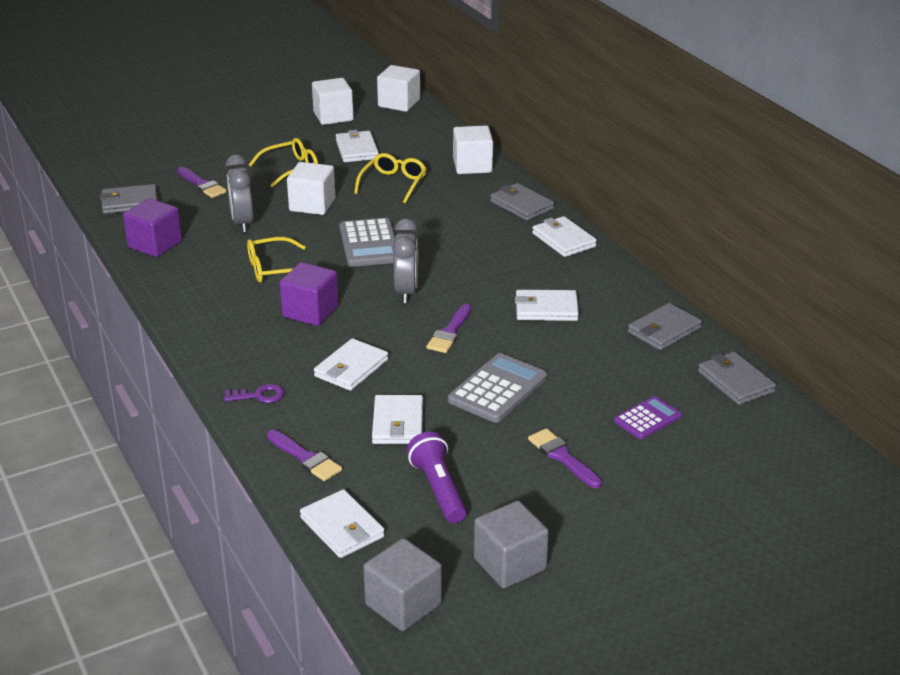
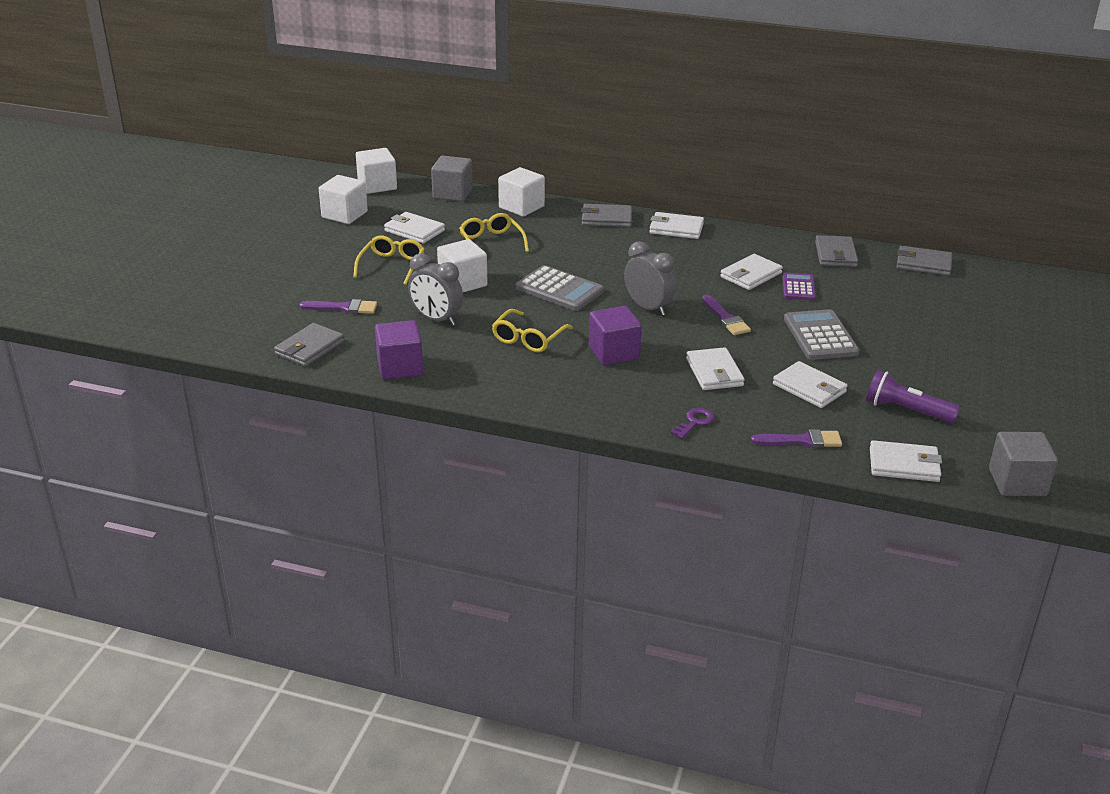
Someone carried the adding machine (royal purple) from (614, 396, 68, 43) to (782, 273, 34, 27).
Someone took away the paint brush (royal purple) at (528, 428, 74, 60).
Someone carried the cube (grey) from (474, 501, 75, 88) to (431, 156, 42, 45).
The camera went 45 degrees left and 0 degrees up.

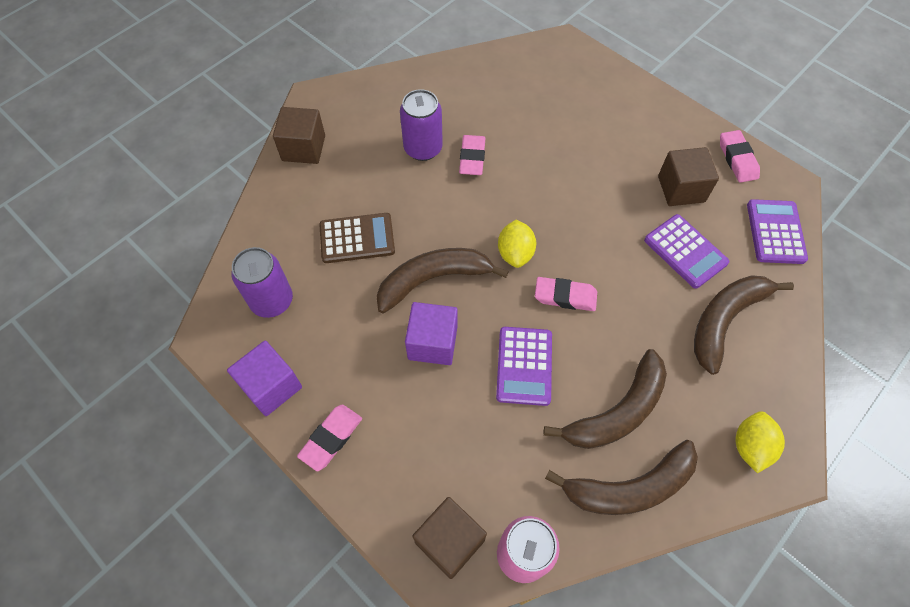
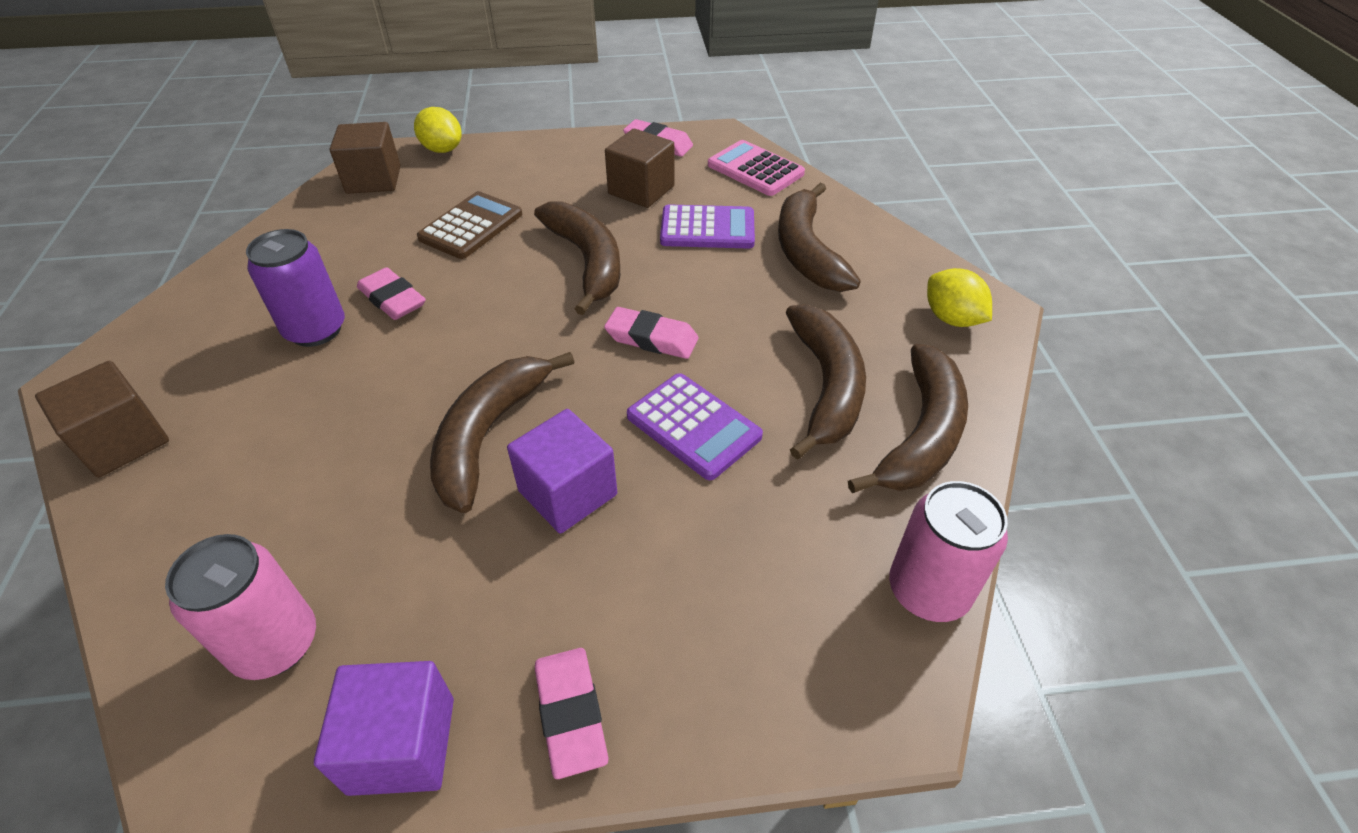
Someone repainted the adding machine (royal purple) at (747, 199, 61, 65), which became the adding machine (rosy) at (708, 140, 97, 56).
Someone carried the adding machine (dark brown) from (319, 213, 76, 50) to (417, 191, 105, 68).
Someone carried the citrus fruit (yellow) from (498, 220, 38, 48) to (414, 107, 48, 46).
Someone repainted the tin (royal purple) at (232, 247, 61, 71), which became the tin (rosy) at (165, 534, 151, 146).
Someone rotated the pencil eraser (rosy) at (535, 277, 62, 34) by 60 degrees clockwise.
Someone carried the cube (dark brown) from (413, 497, 74, 82) to (330, 122, 71, 72).
Someone put down the banana (dark brown) at (534, 201, 86, 114).
The camera went 50 degrees left and 15 degrees down.

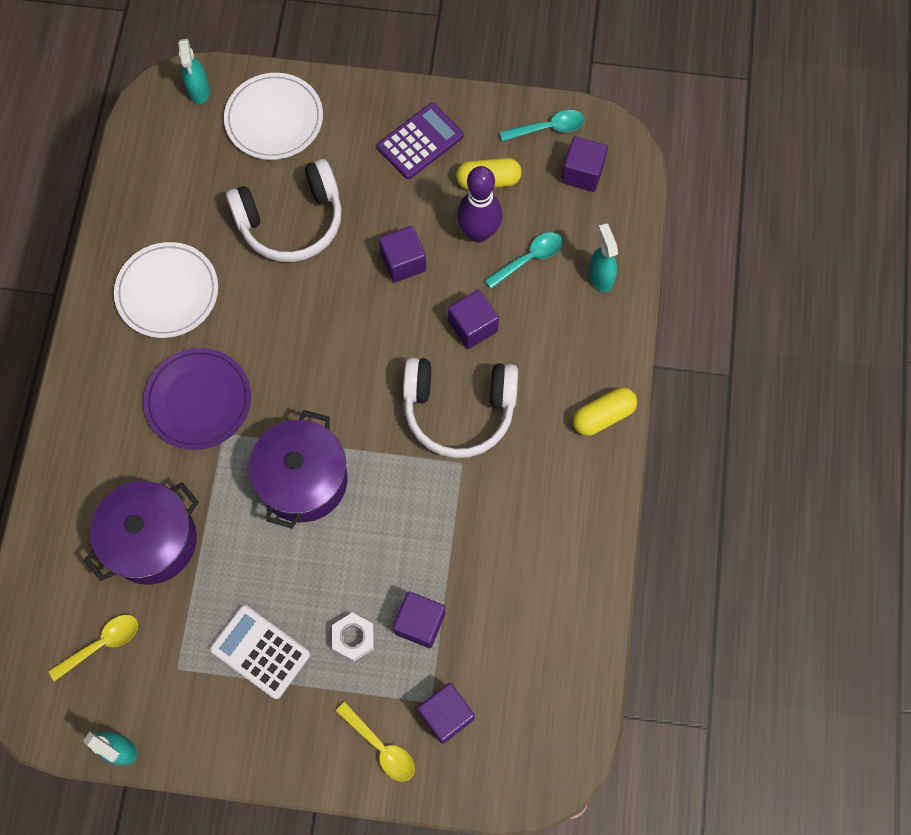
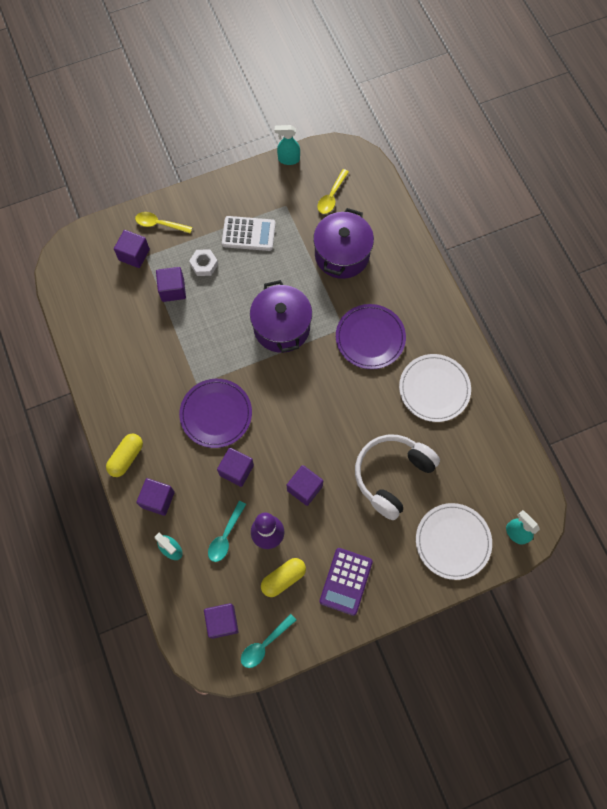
Someone swapped the over-ear headphones (white) at (403, 358, 115, 100) for the flat dish (royal purple) at (179, 379, 73, 69).
Someone put down the cube (royal purple) at (136, 478, 39, 38).
The camera went 150 degrees right and 0 degrees up.

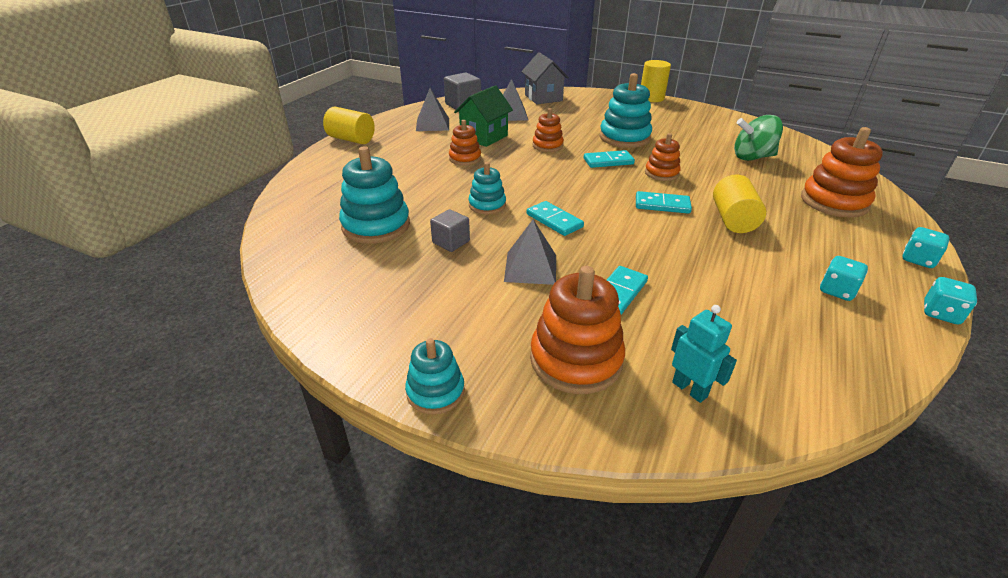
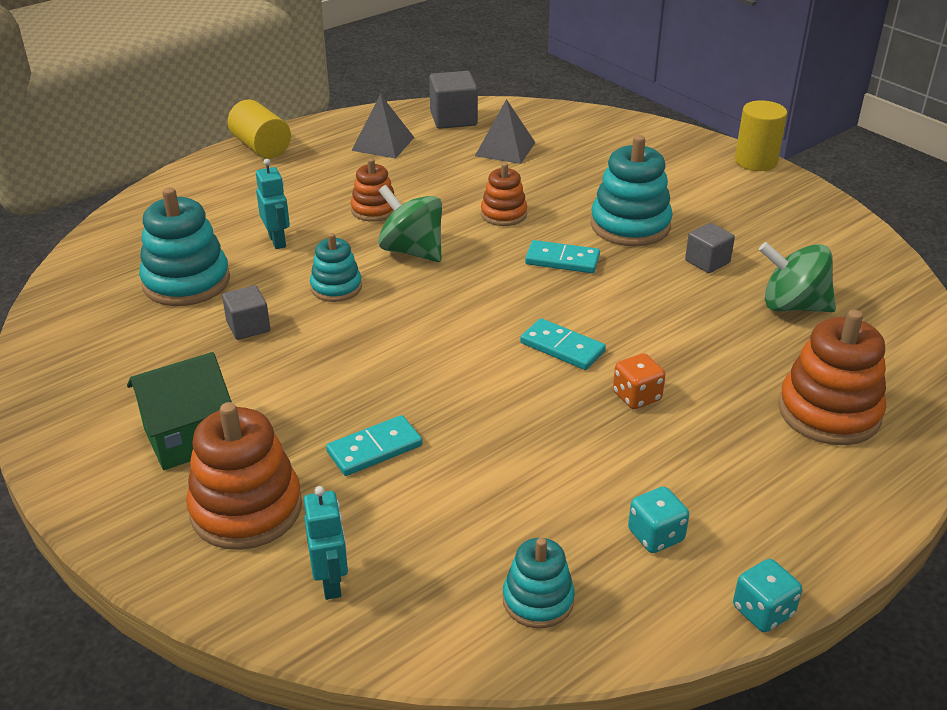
Someone took away the cottage (grey) at (521, 52, 48, 52).
Someone carried the cottage (green) from (454, 85, 59, 62) to (127, 352, 105, 118).
Someone took away the stacking toy (orange-coloured) at (645, 133, 36, 48).
Someone swapped the cylinder (yellow) at (713, 174, 53, 59) for the die (orange-coloured) at (613, 353, 52, 56).
Someone took away the domino tile (aqua) at (527, 201, 57, 35).
Someone took away the pyramid (grey) at (504, 220, 52, 65).
Someone took away the die (aqua) at (902, 227, 47, 41).
Someone carried the stacking toy (aqua) from (405, 338, 60, 76) to (503, 538, 72, 90).
Someone put down the robot figure (aqua) at (256, 159, 34, 90).
Someone put down the whirligig (green) at (378, 185, 64, 77).
Someone put down the cube (grey) at (685, 223, 50, 50).
The camera went 25 degrees right and 0 degrees up.

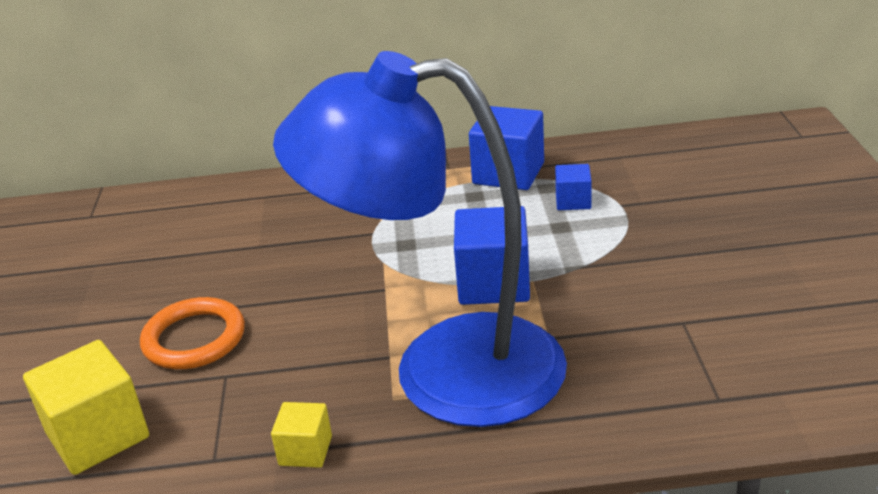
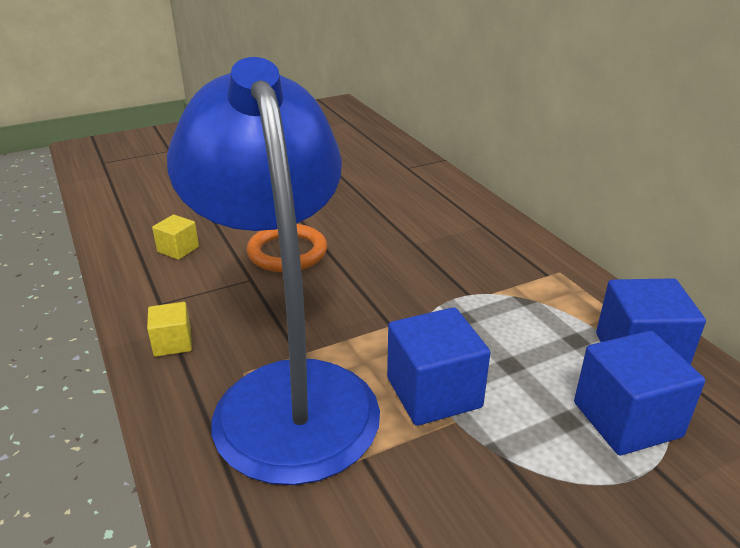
Someone scaled the cube (blue) at (555, 164, 37, 46) by 1.85.
Someone scaled the cube (yellow) at (23, 340, 126, 135) by 0.54.
The camera went 65 degrees right and 0 degrees up.

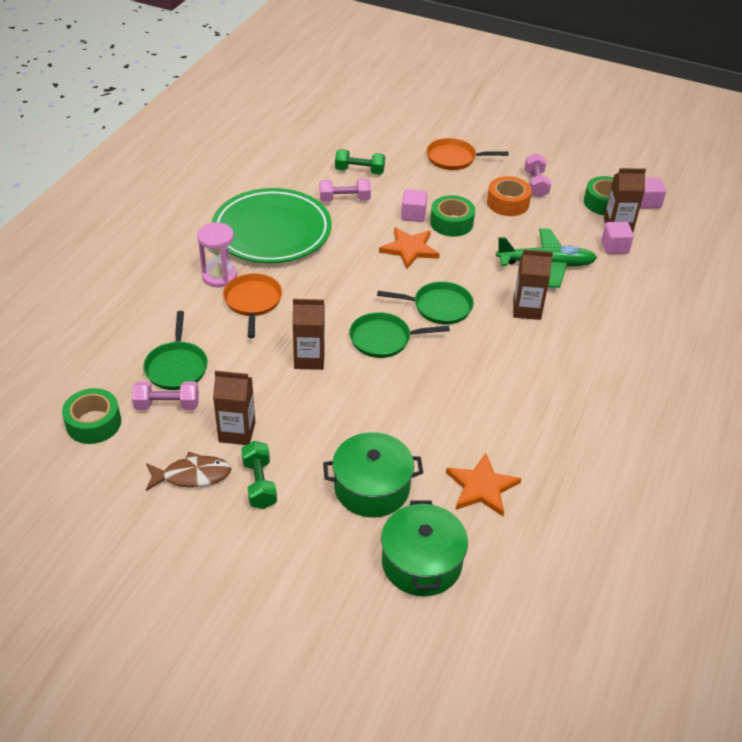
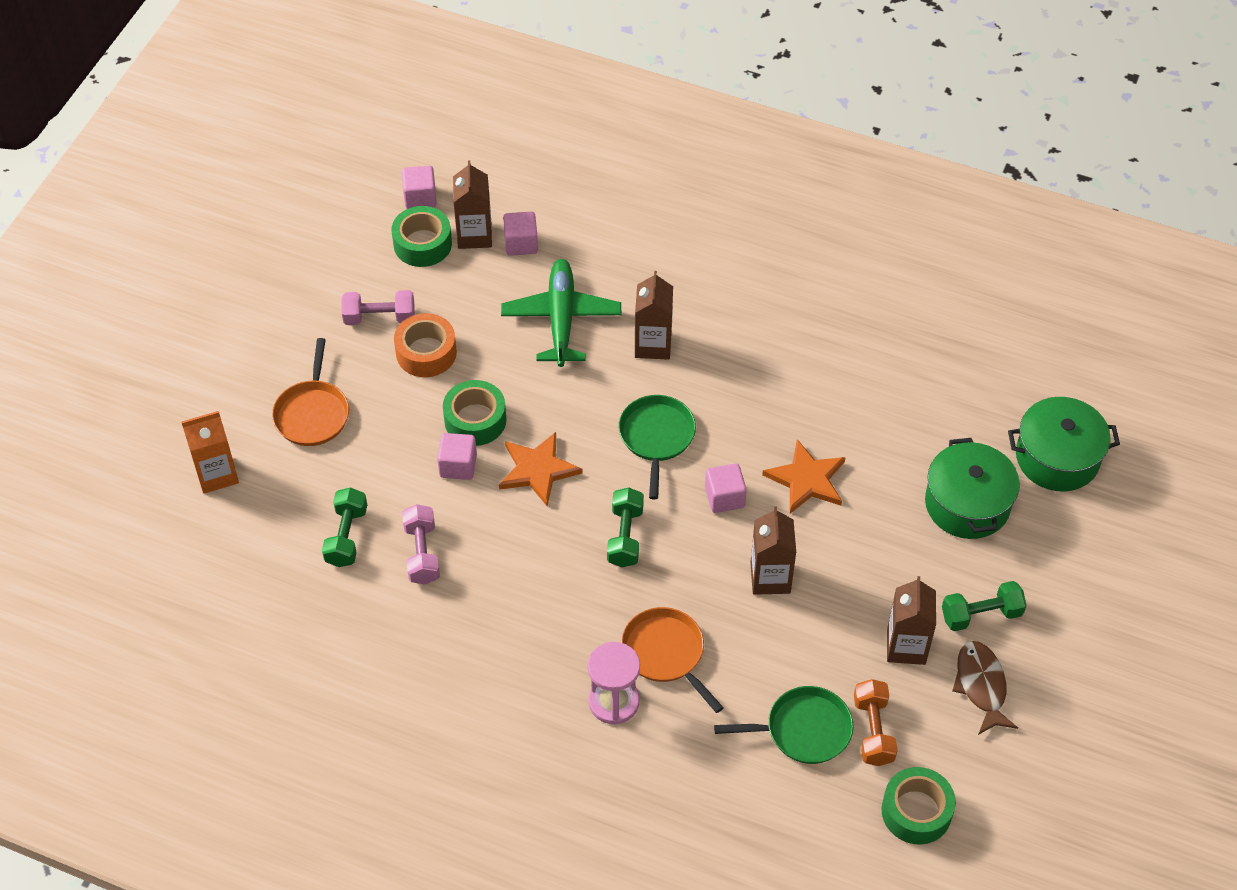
Someone took away the flat dish (green) at (212, 188, 119, 75).
Someone rotated the frying pan (orange-coloured) at (223, 273, 59, 65) by 60 degrees clockwise.
Someone swapped the frying pan (green) at (349, 312, 101, 46) for the cube (rosy) at (705, 463, 42, 50).
Someone repainted the free weight (rosy) at (132, 381, 67, 29), which became the free weight (orange-coloured) at (854, 679, 44, 87).
Someone carried the star (orange-coloured) from (446, 453, 75, 63) to (762, 439, 84, 75).
Someone put down the carton (orange-coloured) at (181, 411, 58, 83).
Someone put down the free weight (green) at (607, 487, 37, 80).
The camera went 90 degrees left and 10 degrees up.

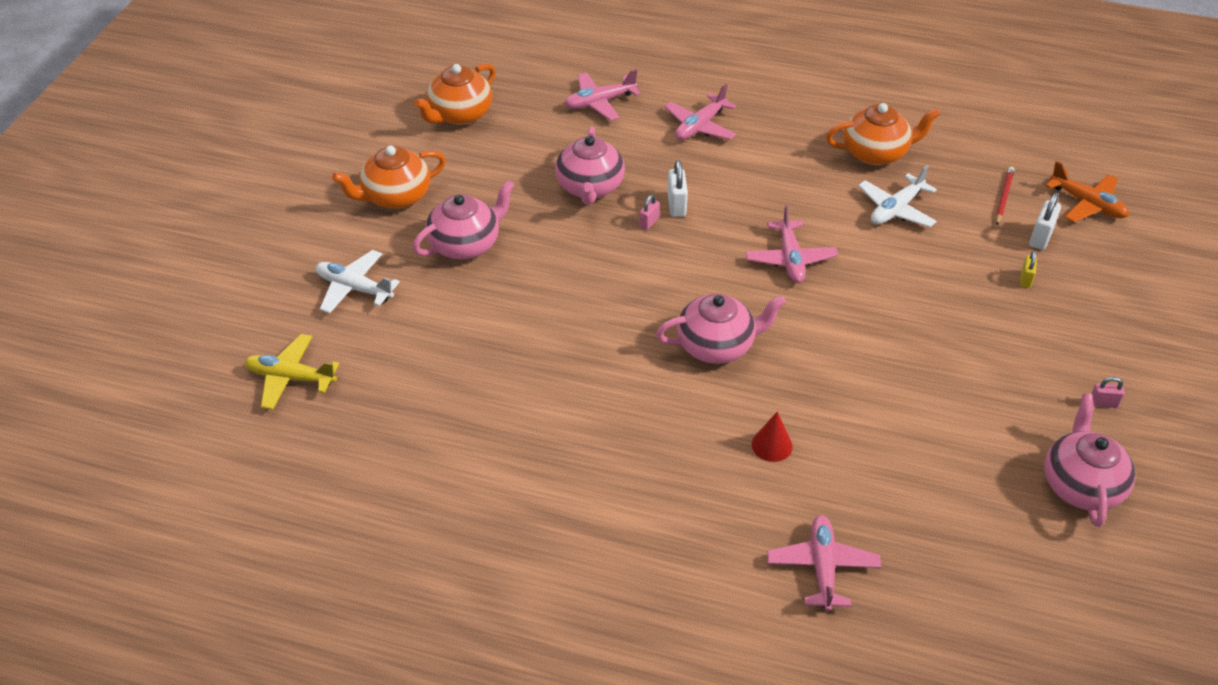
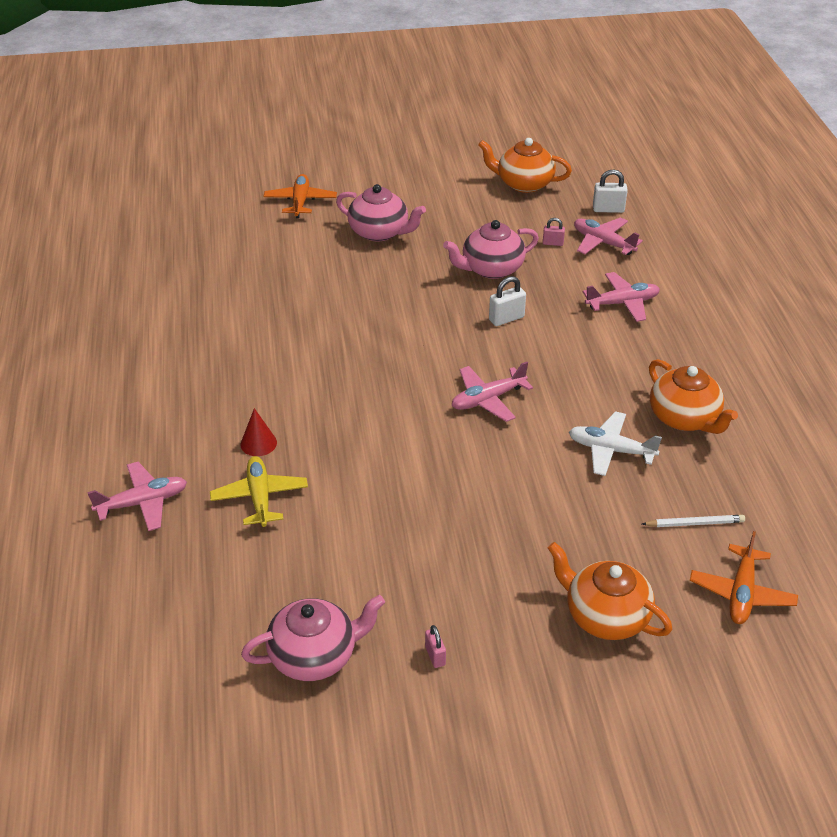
Someone rotated the aeroplane (rosy) at (664, 84, 73, 56) by 150 degrees clockwise.
Someone carried the china teapot (orange-coloured) from (332, 146, 114, 63) to (548, 542, 124, 98).
Someone repainted the pencil (crimson) at (995, 167, 20, 59), which became the pencil (white) at (642, 515, 103, 12).
Someone carried the padlock (white) from (1029, 192, 32, 58) to (593, 169, 35, 44).
Someone carried the padlock (rosy) from (639, 194, 21, 36) to (543, 218, 22, 28).
Someone repainted the aeroplane (white) at (316, 250, 84, 63), which became the aeroplane (orange-coloured) at (263, 174, 74, 44).
Someone took away the padlock (yellow) at (1020, 251, 17, 37).
Someone took away the china teapot (rosy) at (656, 294, 130, 70).
Someone carried the aeroplane (yellow) from (244, 334, 96, 76) to (210, 456, 98, 71).
The camera went 65 degrees right and 5 degrees down.

